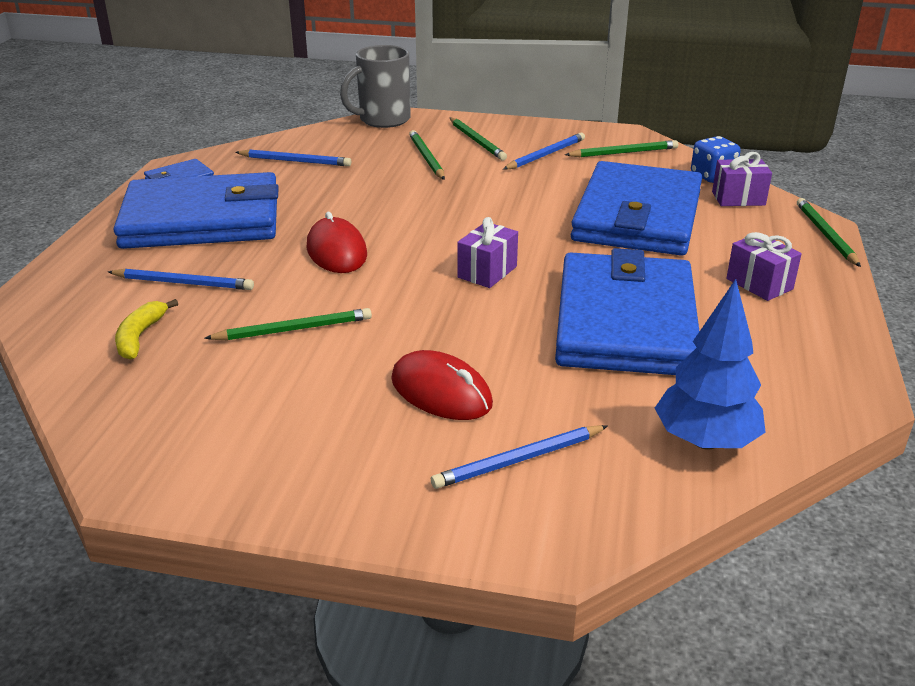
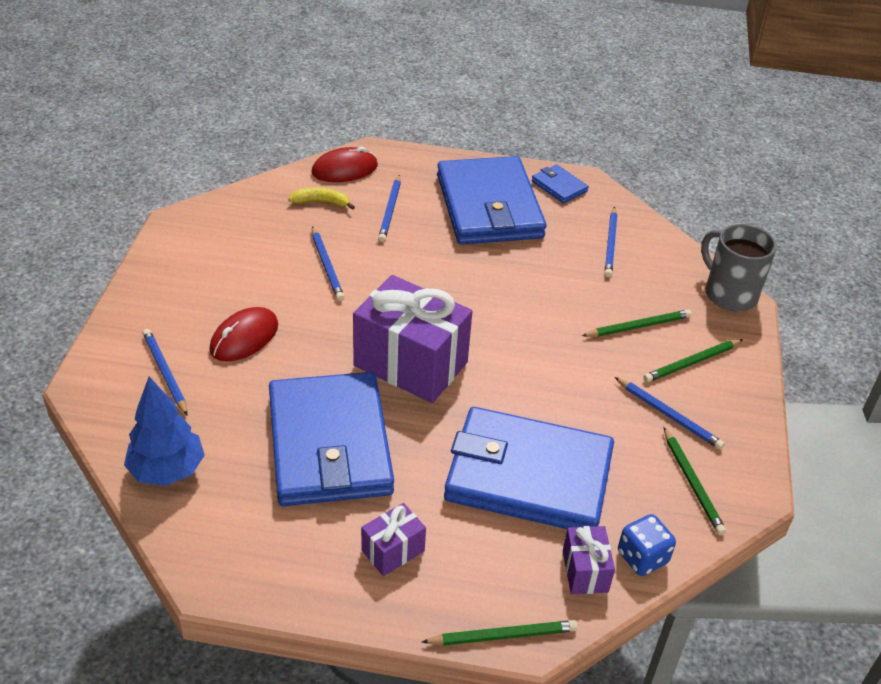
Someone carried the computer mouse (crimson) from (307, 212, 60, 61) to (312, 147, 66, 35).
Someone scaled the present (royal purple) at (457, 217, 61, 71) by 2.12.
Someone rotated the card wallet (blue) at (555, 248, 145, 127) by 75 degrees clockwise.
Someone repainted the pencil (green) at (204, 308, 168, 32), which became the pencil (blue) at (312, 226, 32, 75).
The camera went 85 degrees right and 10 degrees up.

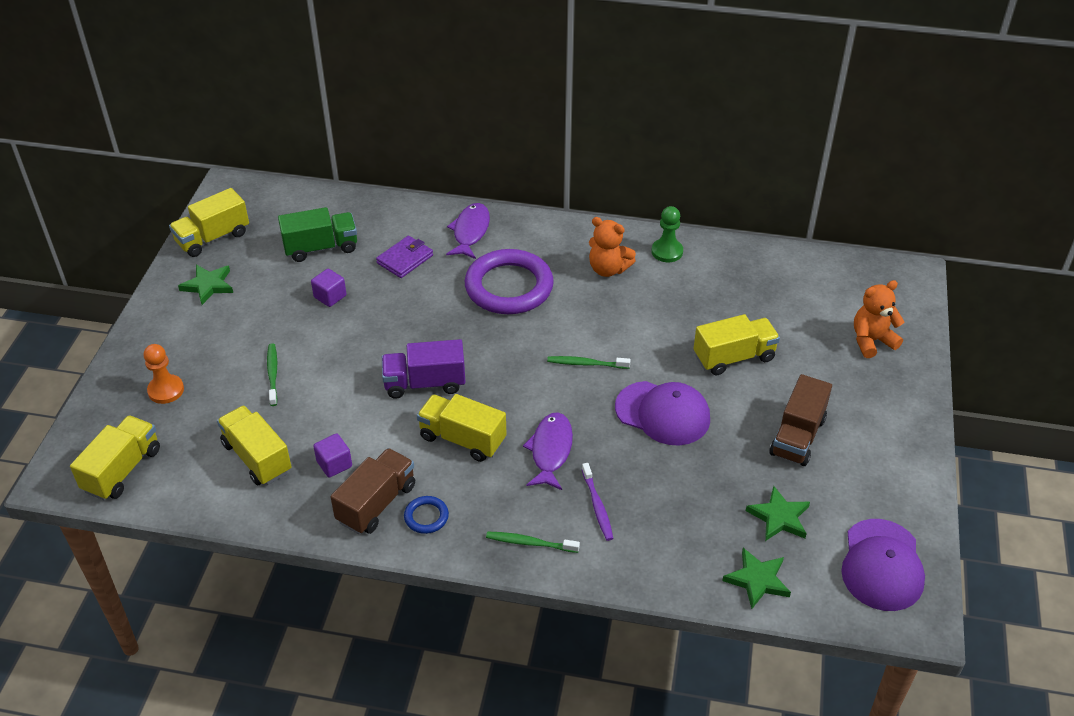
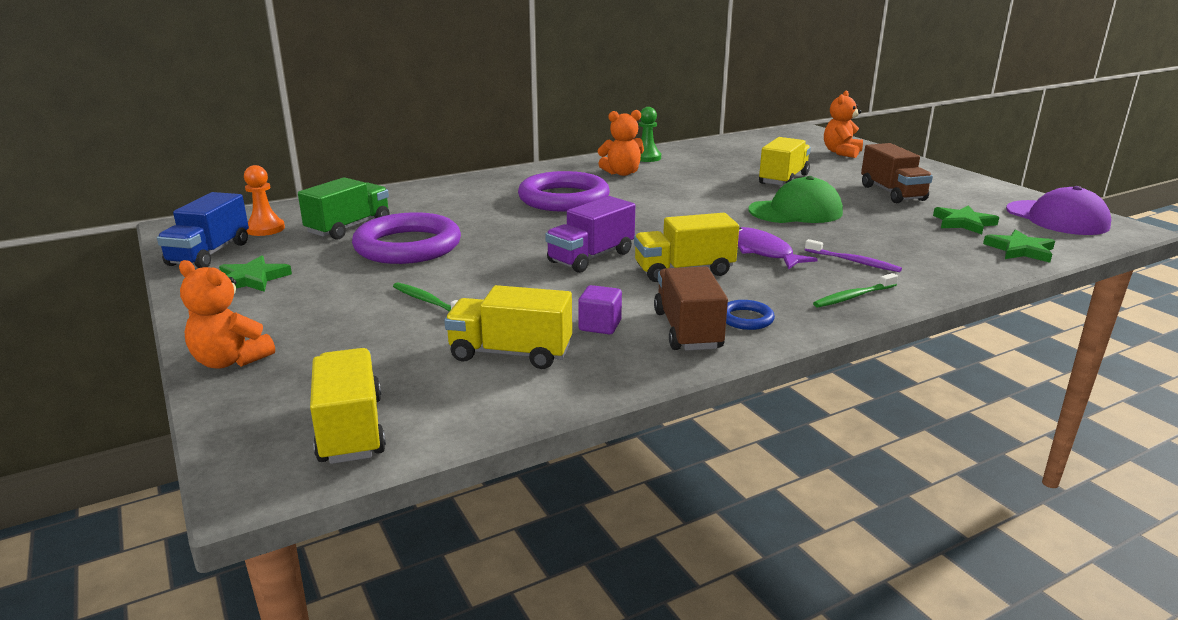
Someone repainted the toy truck (yellow) at (169, 188, 80, 69), which became the toy truck (blue) at (157, 192, 92, 76).
Someone took away the fish figure (royal purple) at (446, 203, 44, 56).
Someone took away the card wallet (royal purple) at (376, 236, 57, 42).
Someone swapped the cube (royal purple) at (311, 269, 35, 38) for the torus (royal purple) at (352, 212, 109, 52).
Someone carried the pawn (orange-coloured) from (144, 344, 40, 60) to (244, 165, 41, 71).
Someone took away the toothbrush (green) at (547, 356, 84, 13).
Someone repainted the baseball cap (royal purple) at (615, 381, 95, 64), which became the baseball cap (green) at (749, 176, 94, 47).
Someone put down the teddy bear (orange-coloured) at (179, 260, 96, 109).
The camera went 40 degrees left and 20 degrees down.

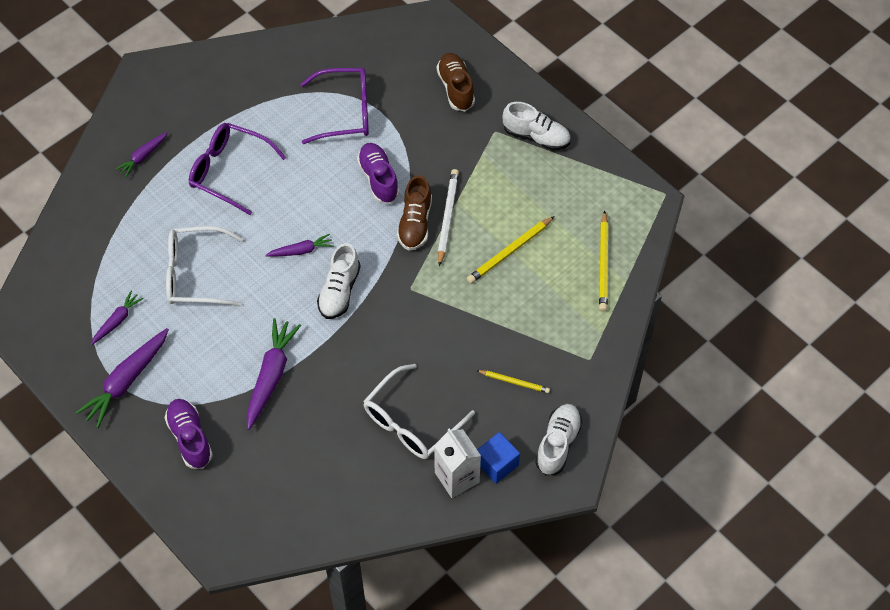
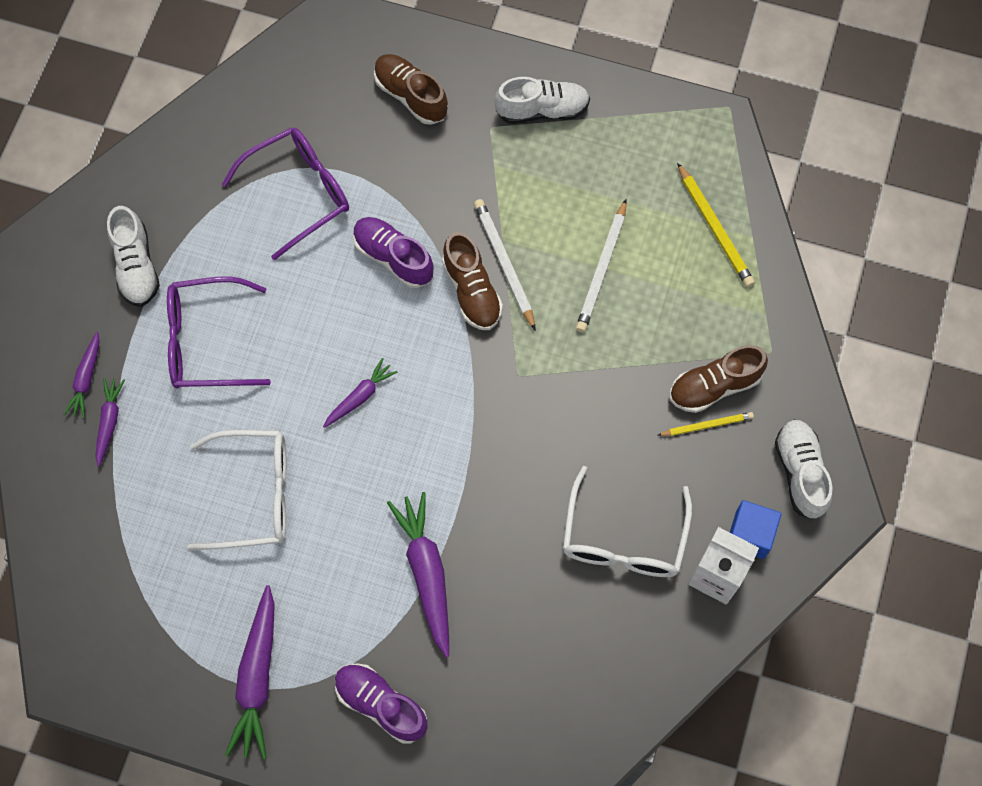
Someone repainted the pencil (yellow) at (467, 216, 87, 68), which became the pencil (white) at (576, 199, 51, 134).
Someone rotated the glasses (white) at (166, 226, 78, 80) by 150 degrees counterclockwise.
Someone carried the shoe (white) from (317, 243, 44, 76) to (107, 206, 53, 101).
Someone carried the root vegetable (royal purple) from (91, 290, 53, 55) to (95, 378, 30, 89).
Someone put down the shoe (dark brown) at (670, 345, 98, 68).
The camera went 30 degrees left and 10 degrees up.

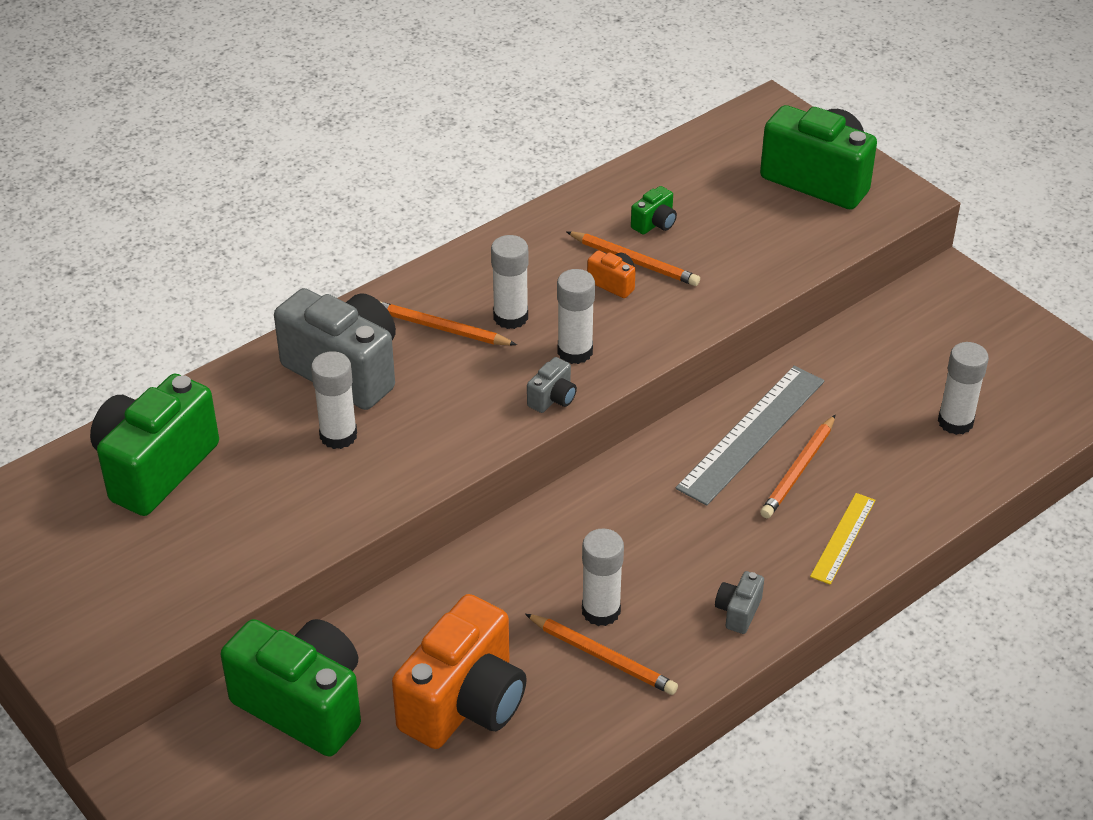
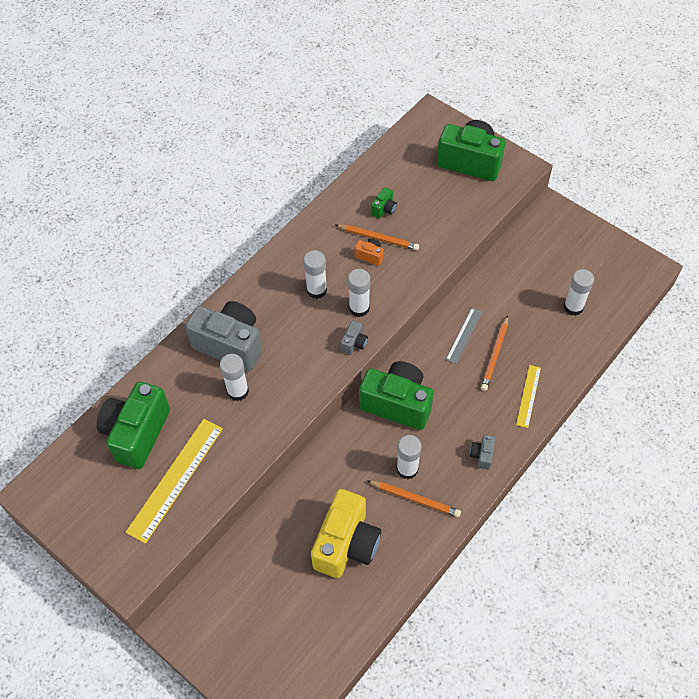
Someone took away the pencil (orange-coloured) at (381, 302, 136, 44).
Someone scaled the ruler (grey) at (676, 366, 149, 140) by 0.55.
Someone repainted the camera (orange-coloured) at (392, 594, 135, 155), which became the camera (yellow) at (311, 489, 70, 89).
Someone carried the camera (green) from (221, 619, 140, 138) to (359, 361, 74, 69).
Someone put down the ruler (yellow) at (126, 419, 97, 125).
The camera went 10 degrees left and 15 degrees up.

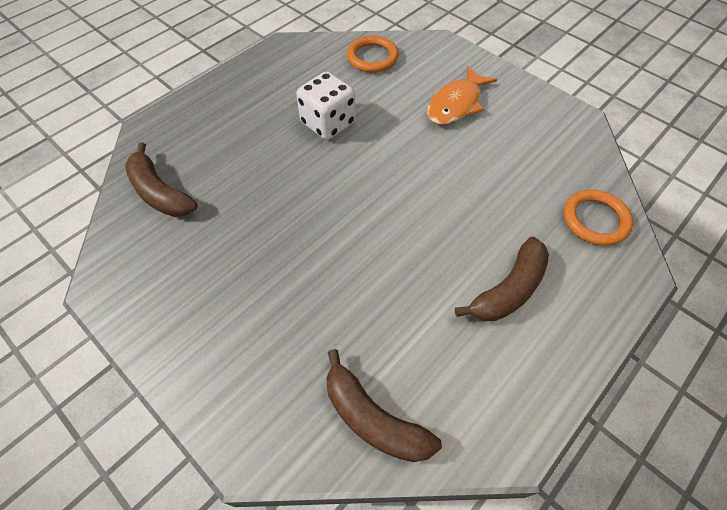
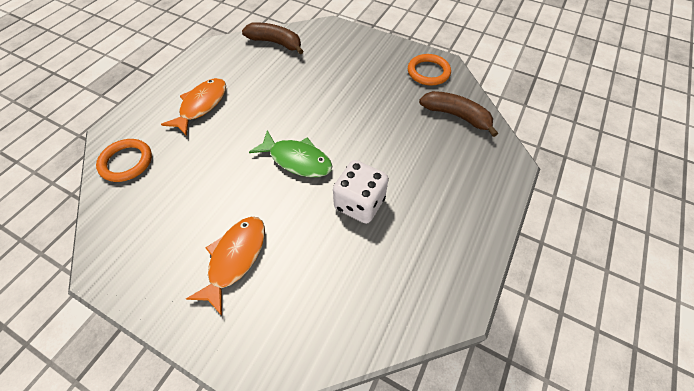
Someone carried the torus (orange-coloured) from (347, 36, 52, 37) to (408, 54, 43, 32).
Someone swapped the banana (dark brown) at (455, 237, 94, 84) for the fish figure (orange-coloured) at (161, 78, 65, 58).
Someone put down the fish figure (green) at (249, 131, 83, 46).
The camera went 165 degrees right and 0 degrees up.

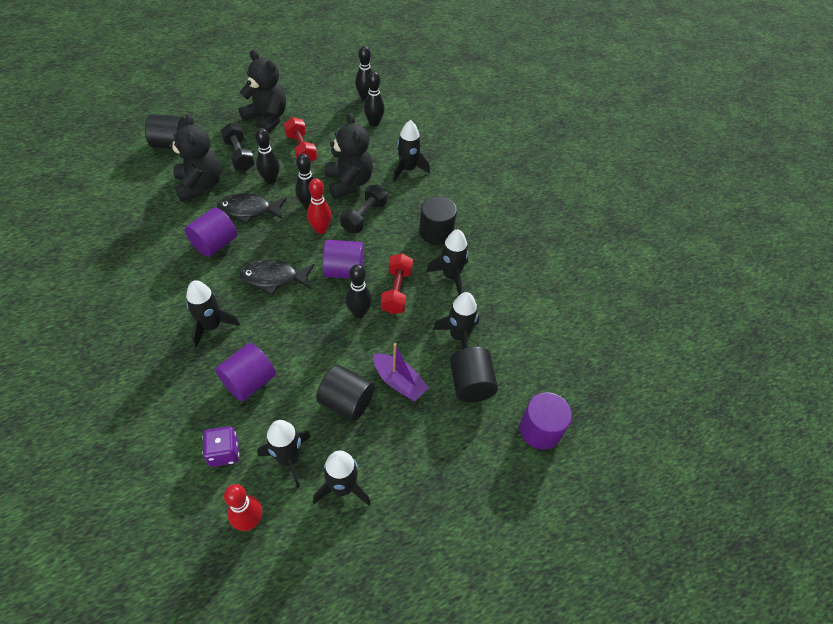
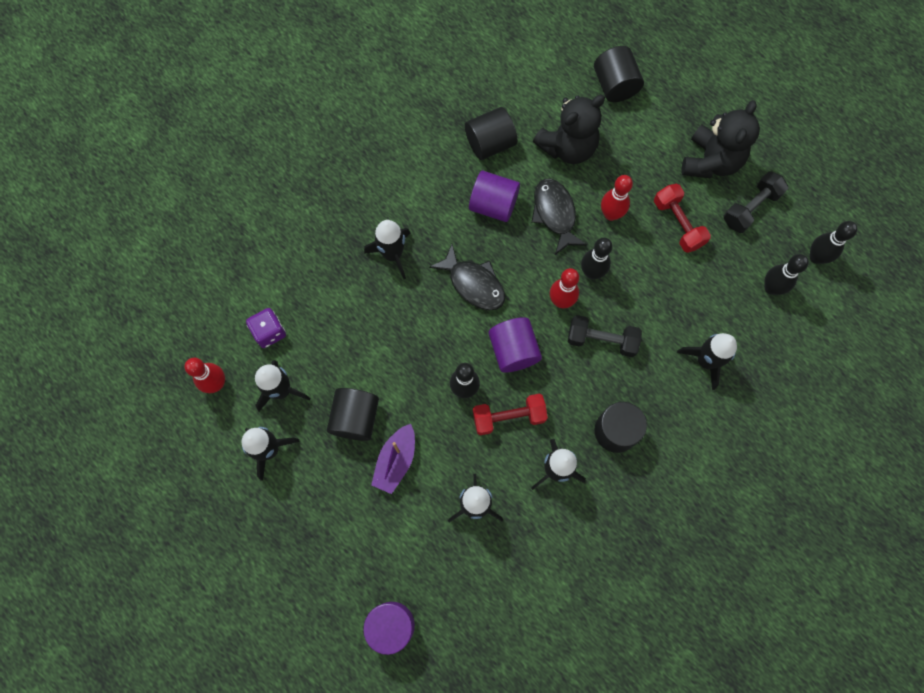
Someone took away the teddy bear (black) at (325, 113, 48, 86).
Someone rotated the free weight (crimson) at (284, 117, 33, 45) by 75 degrees counterclockwise.
Someone carried the free weight (black) from (221, 123, 34, 48) to (723, 171, 65, 62).
Someone repainted the tenpin (black) at (255, 128, 25, 56), which became the tenpin (crimson) at (601, 175, 32, 46).
Someone rotated the fish figure (black) at (239, 259, 75, 36) by 150 degrees clockwise.
Someone took away the cylinder (royal purple) at (215, 343, 61, 58).
Someone carried the cylinder (black) from (450, 347, 48, 55) to (465, 107, 52, 53).
The camera went 75 degrees right and 20 degrees up.

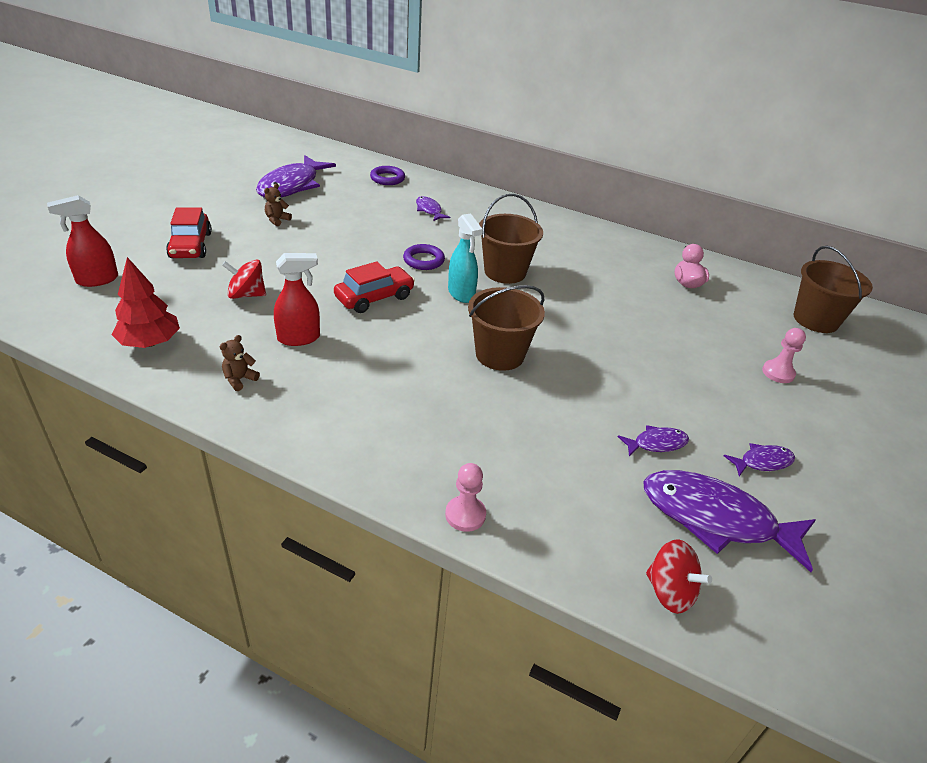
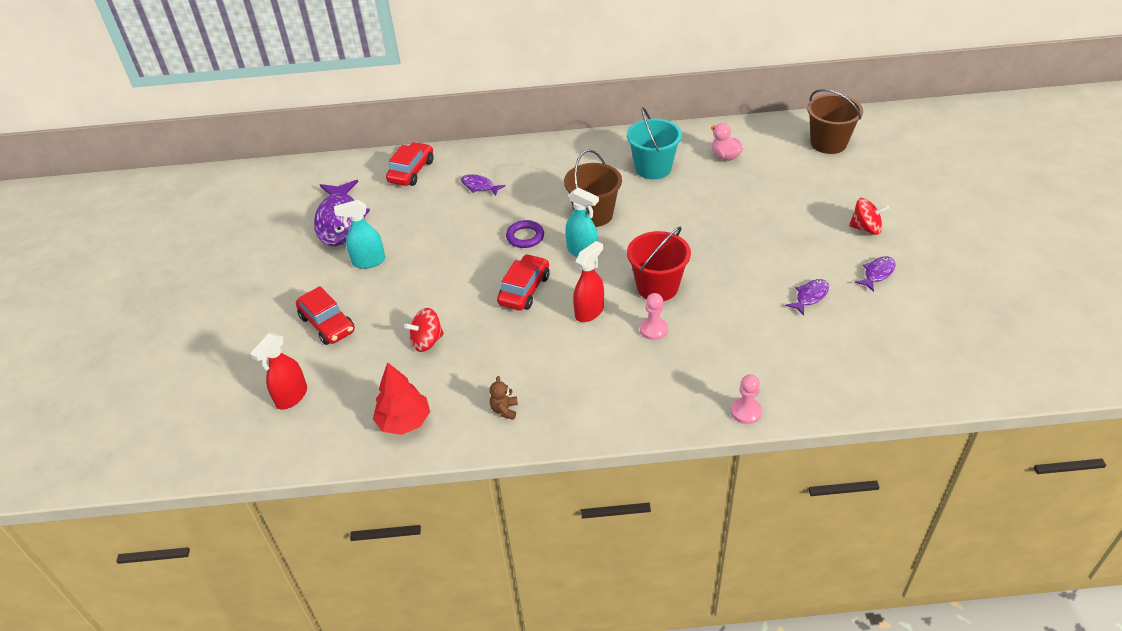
Someone swapped the torus (royal purple) at (370, 166, 35, 19) for the automobile (crimson) at (386, 142, 48, 44).
Someone swapped the teddy bear (dark brown) at (264, 184, 28, 42) for the spray bottle (aqua) at (334, 200, 51, 69).
Someone carried the spray bottle (crimson) from (274, 253, 46, 93) to (573, 241, 31, 81).
Someone repainted the bucket (dark brown) at (468, 285, 77, 86), which became the bucket (crimson) at (627, 227, 64, 74).
Someone carried the pawn (rosy) from (762, 328, 44, 55) to (640, 293, 28, 47).
Someone took away the fish figure (royal purple) at (643, 470, 173, 102).
Someone carried the whirligig (crimson) from (646, 539, 66, 75) to (849, 198, 41, 37).
Someone put down the bucket (aqua) at (627, 107, 55, 72).
The camera went 25 degrees left and 5 degrees up.

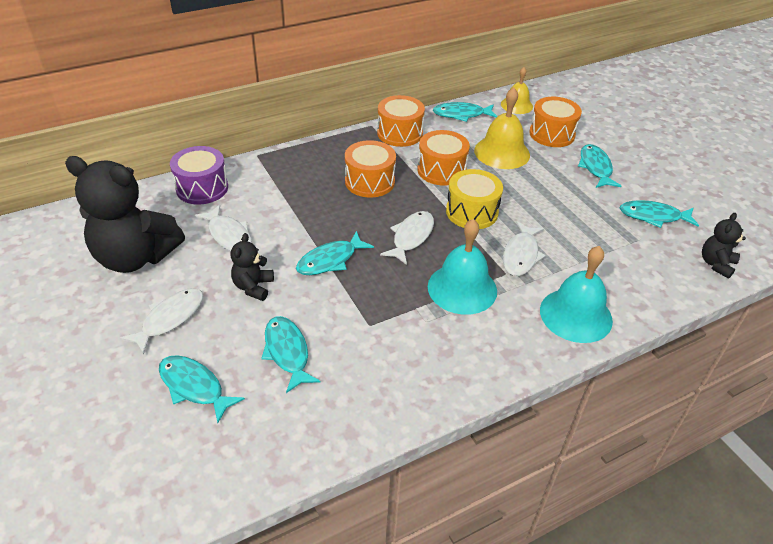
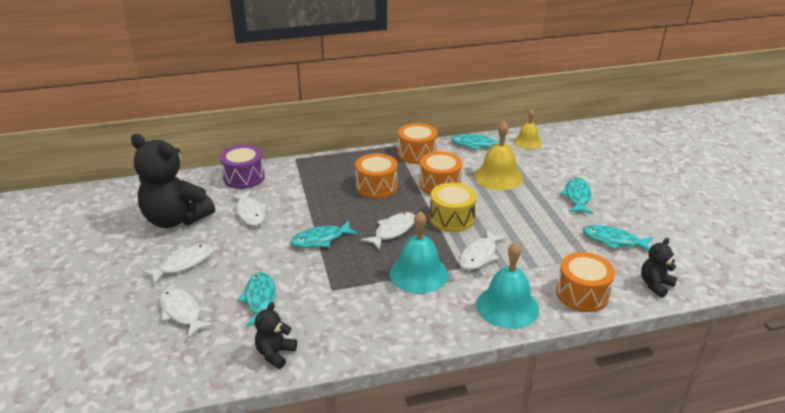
Someone carried the toy drum (orange-coloured) from (529, 97, 53, 50) to (556, 252, 59, 60).
Someone carried the teddy bear (black) from (230, 233, 44, 68) to (255, 302, 42, 67).
Someone repainted the fish figure (aqua) at (159, 355, 86, 68), which became the fish figure (white) at (160, 288, 54, 50).
The camera went 15 degrees right and 10 degrees down.

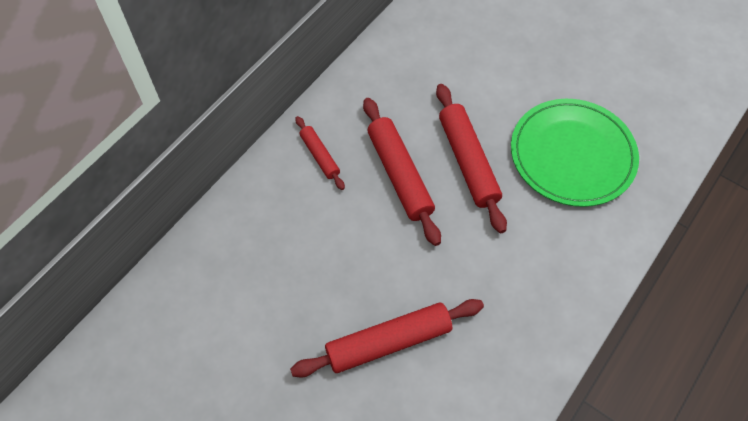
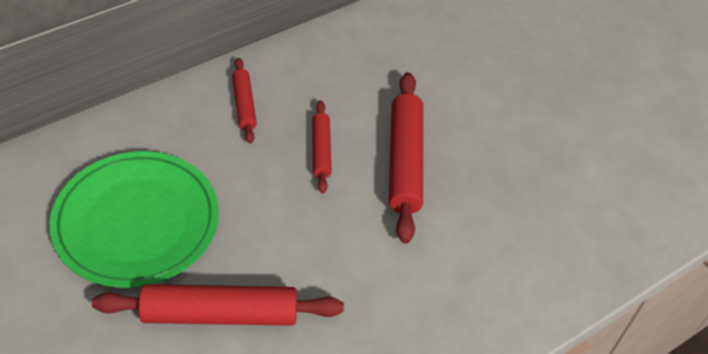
Someone scaled the pastry roller (crimson) at (363, 98, 78, 148) by 0.55.
Someone carried the flat dish (green) from (511, 99, 128, 108) to (50, 151, 169, 137).
The camera went 15 degrees right and 10 degrees down.

